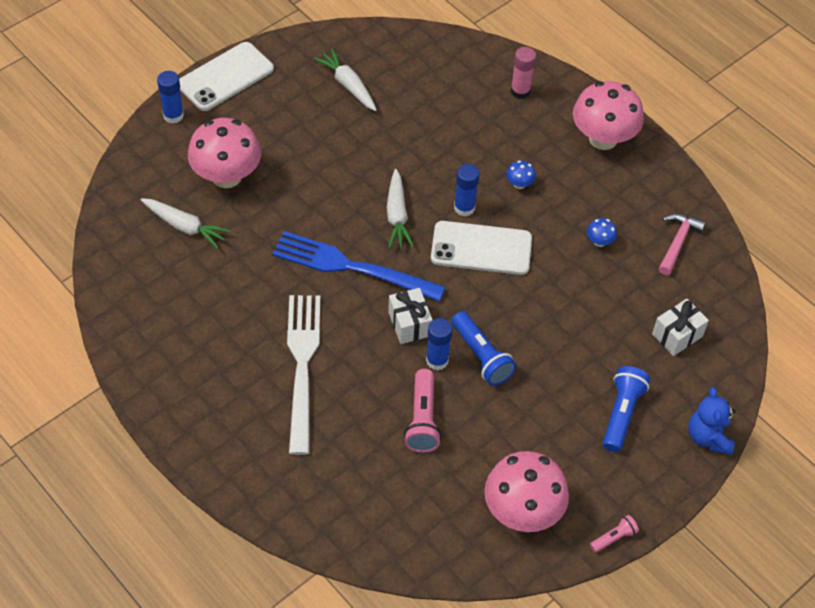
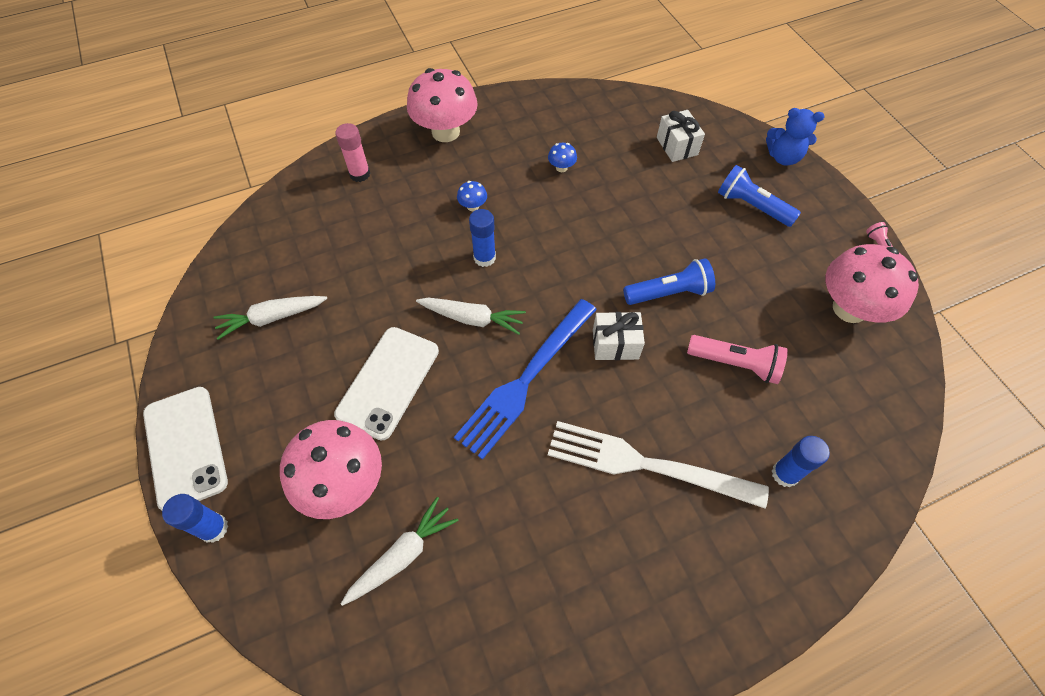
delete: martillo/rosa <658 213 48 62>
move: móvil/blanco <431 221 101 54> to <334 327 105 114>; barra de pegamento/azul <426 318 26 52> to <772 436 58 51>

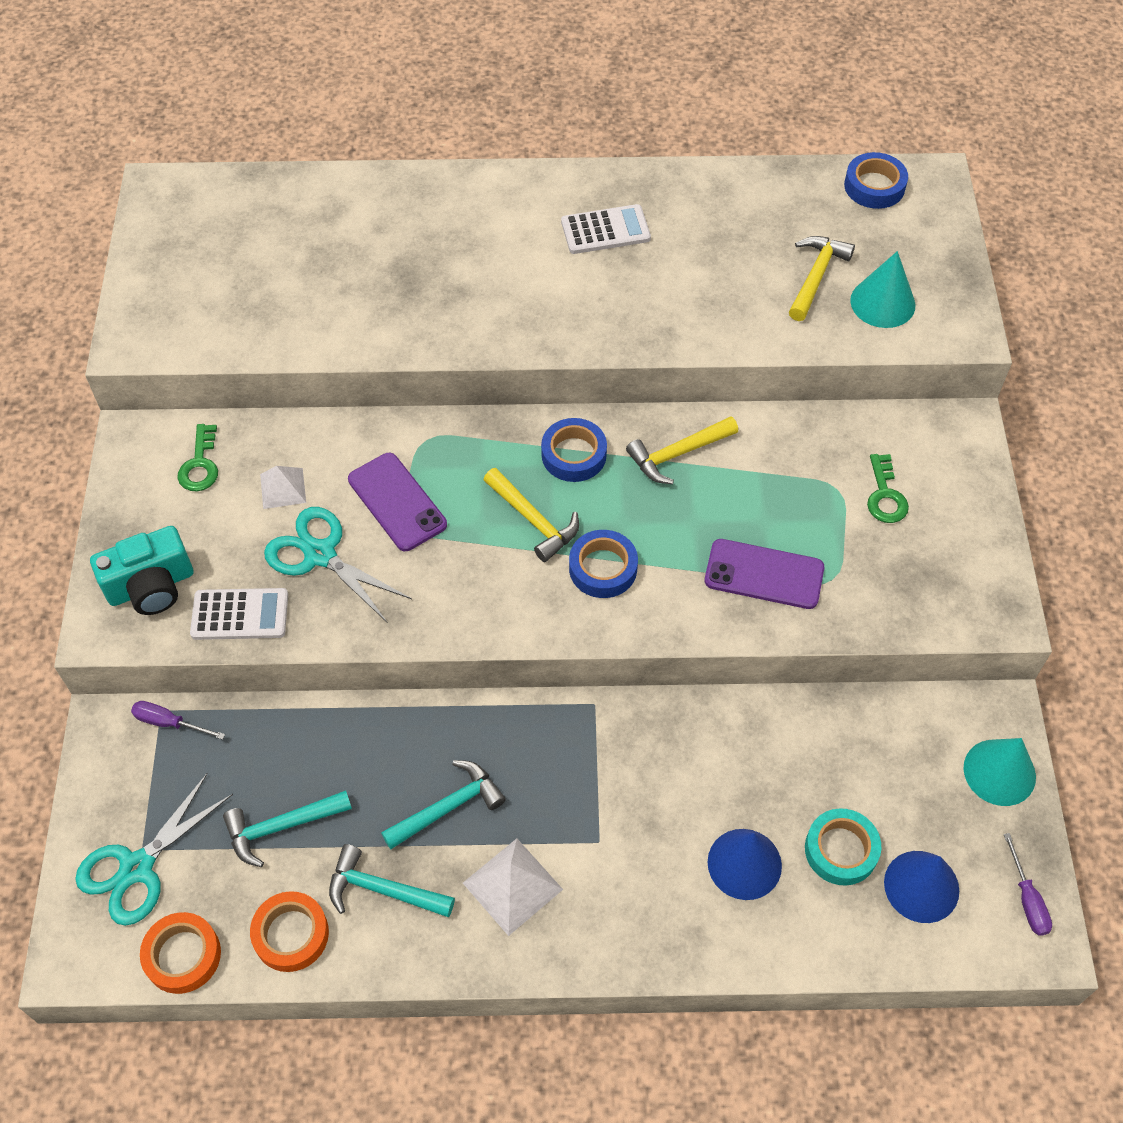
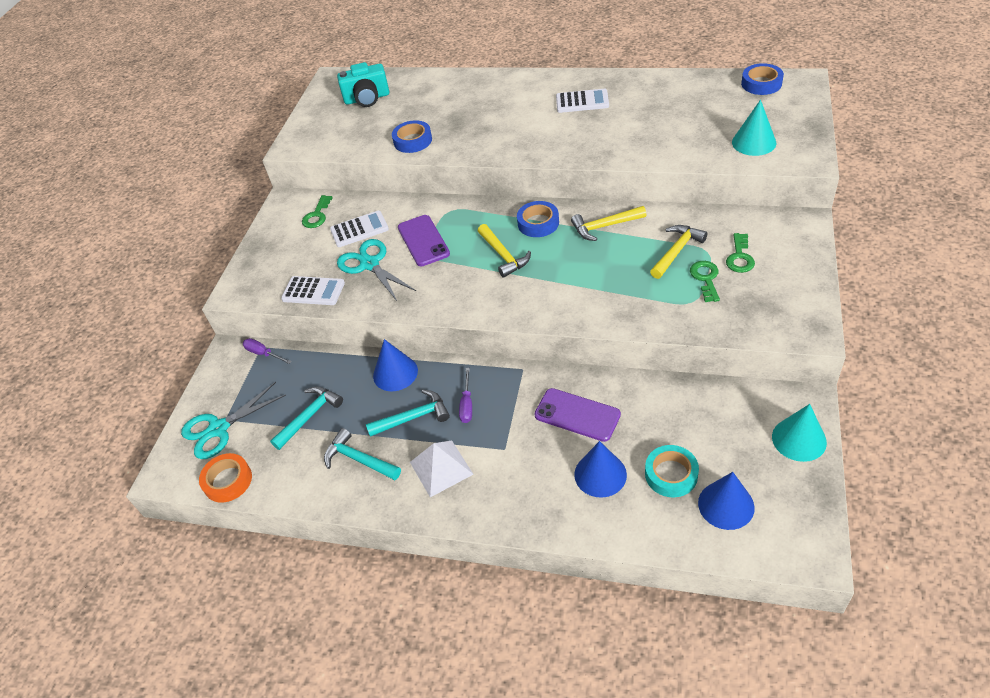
delete: cinta adhesiva/naranja <250 891 79 81>
insert: llave/verde <690 261 30 41>; cono/azul <373 339 45 52>
move: martillo/amarillo <789 236 66 85> to <650 225 58 54>; cámara/turquesa <90 526 103 89> to <337 62 52 45>; cinta adhesiva/azul <569 530 69 68> to <392 120 40 33>; móvil/morado <705 539 119 70> to <534 388 87 54>; destornillador/morado <1004 833 48 103> to <459 368 13 55>
replace: pirámide/blanco <260 466 46 43> to calculadora/blanco <330 211 59 36>
rotate: martillo/turquesa <223 791 129 76> = <270 386 73 64> 135 degrees clockwise

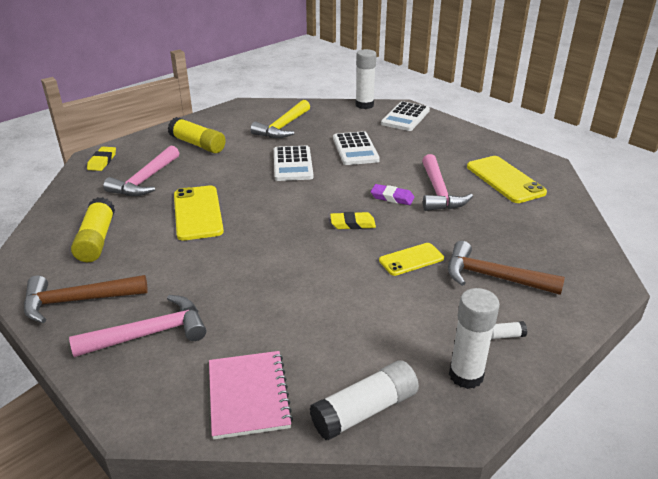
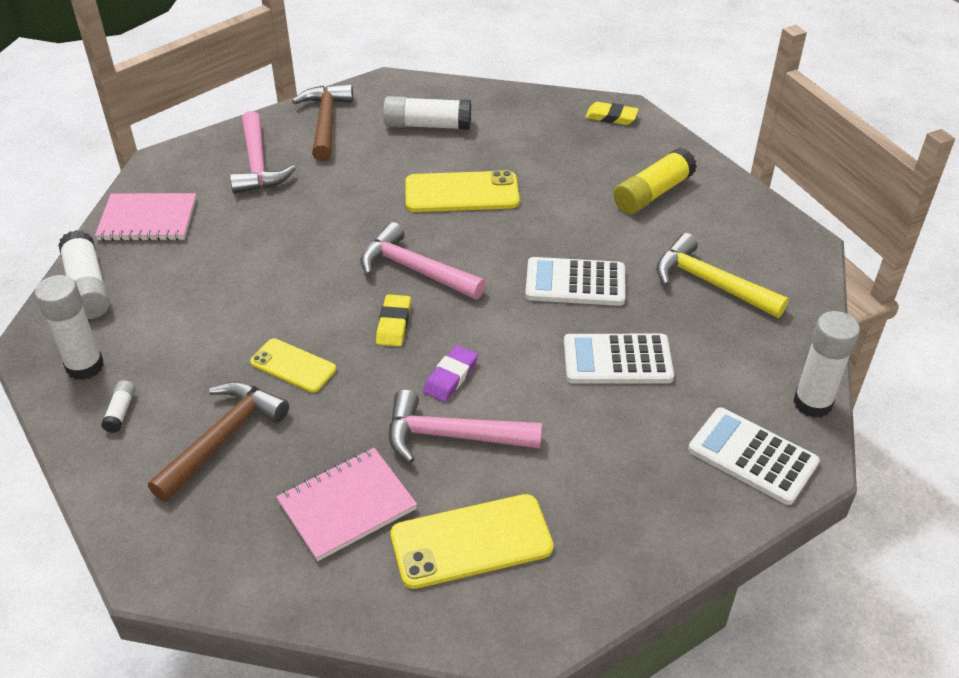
insert: cuaderno/rosa <276 448 141 113>
move: martillo/rosa <103 145 76 51> to <360 222 126 78>
recolor: barra de pegamento/amarillo <71 197 44 65> to barra de pegamento/blanco <383 96 88 34>
rotate: móvil/amarillo <379 243 65 33> = <250 339 86 54> 45 degrees counterclockwise

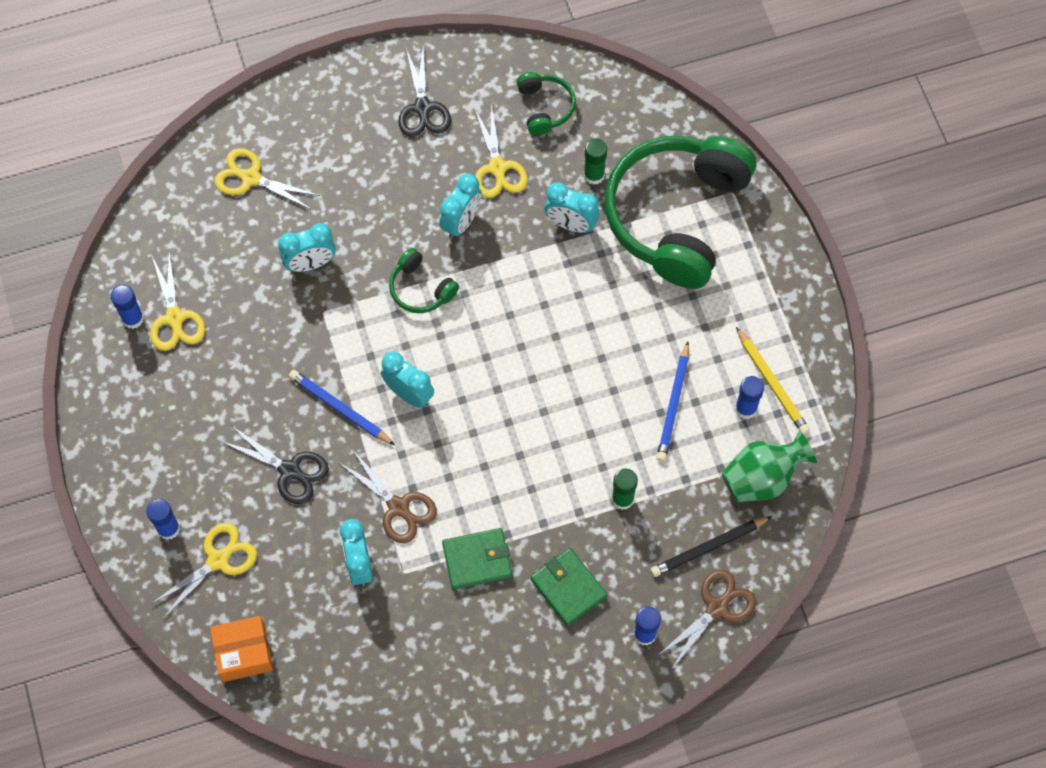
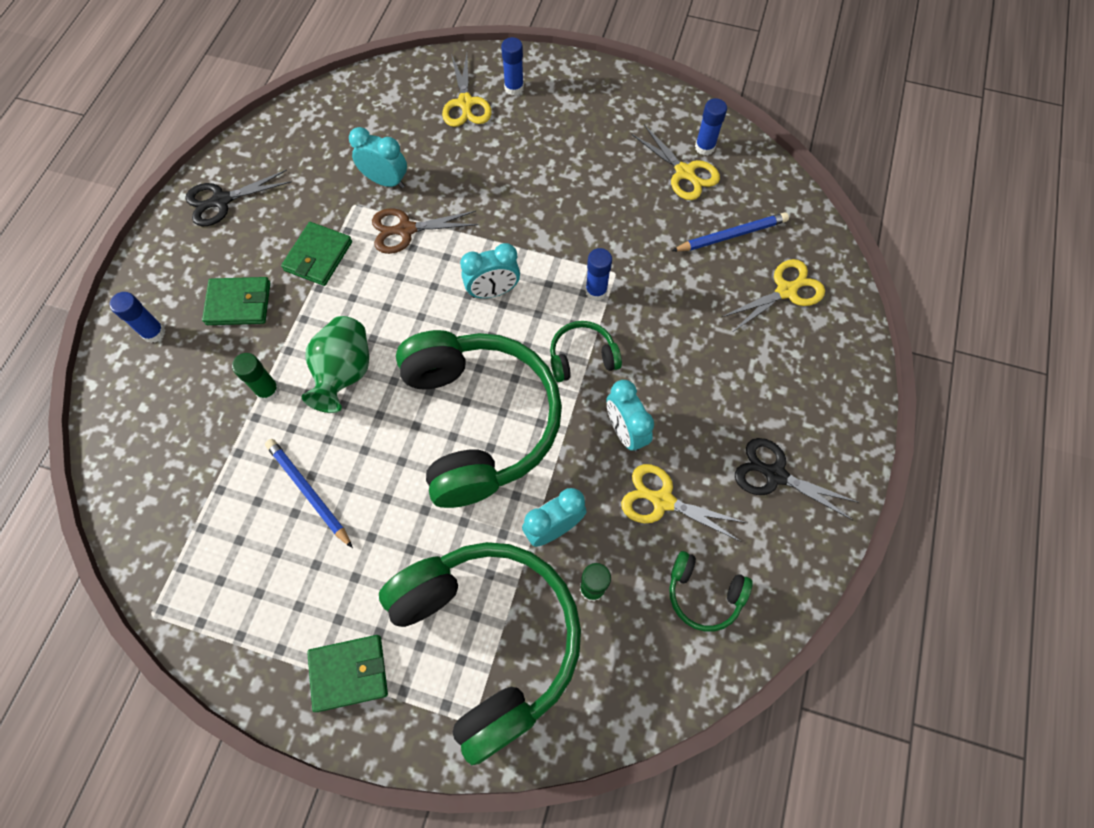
delete: despertador/turquesa <278 223 58 49>; lápiz/amarillo <736 327 74 108>; lápiz/negro <650 516 122 61>; tijeras/marrón <657 569 99 100>; caja/naranja <210 616 63 66>
insert: auriculares/verde <396 330 166 178>; cartera/verde <307 635 81 77>
move: lápiz/azul <289 370 106 75> to <672 212 117 39>; barra de pegamento/azul <735 376 29 43> to <585 248 27 53>; tijeras/negro <221 426 108 78> to <185 170 107 56>; florero/verde <722 431 95 71> to <302 316 67 97>
rotate: tijeras/amarillo <150 251 55 100> = <631 125 89 75> 150 degrees counterclockwise

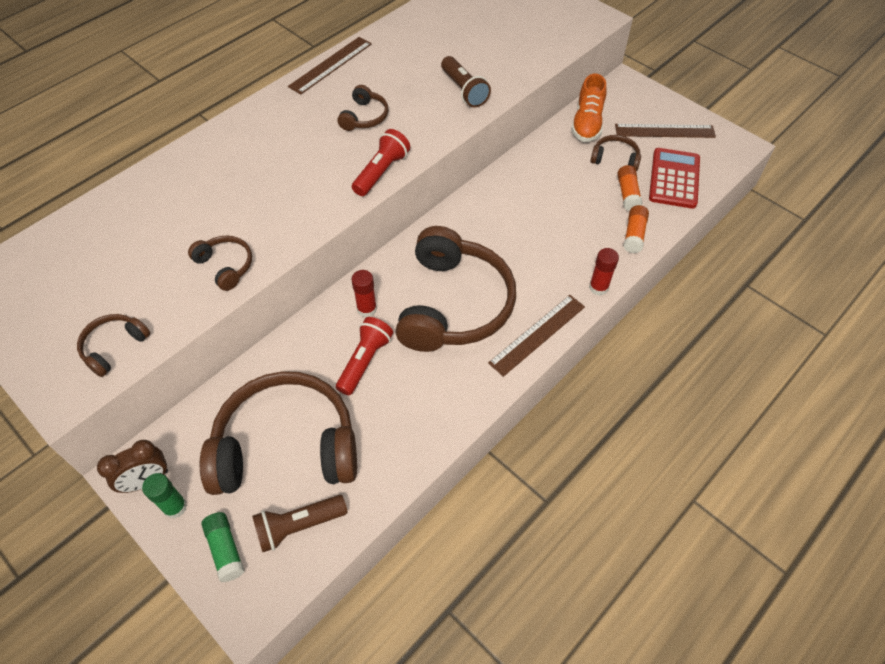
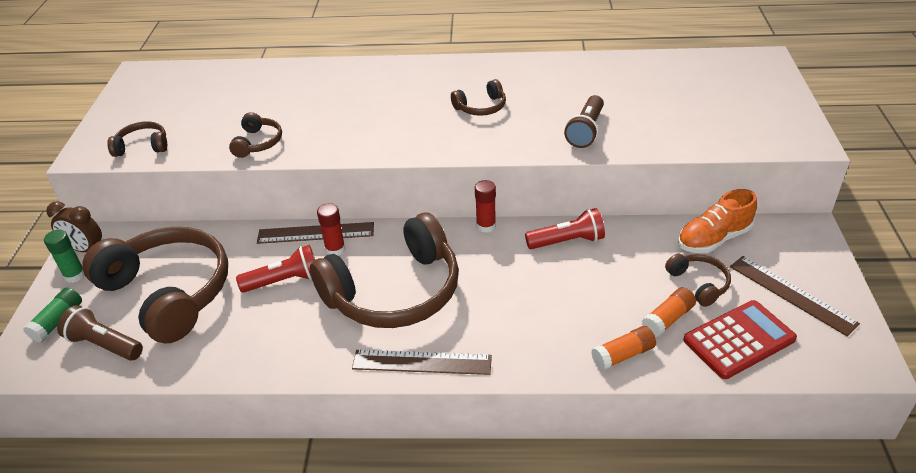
move: regla/marrón <288 37 84 58> to <257 222 117 22>; lámpara de mano/rojo <352 129 58 67> to <525 208 80 41>; barra de pegamento/rojo <589 248 30 48> to <475 180 21 53>

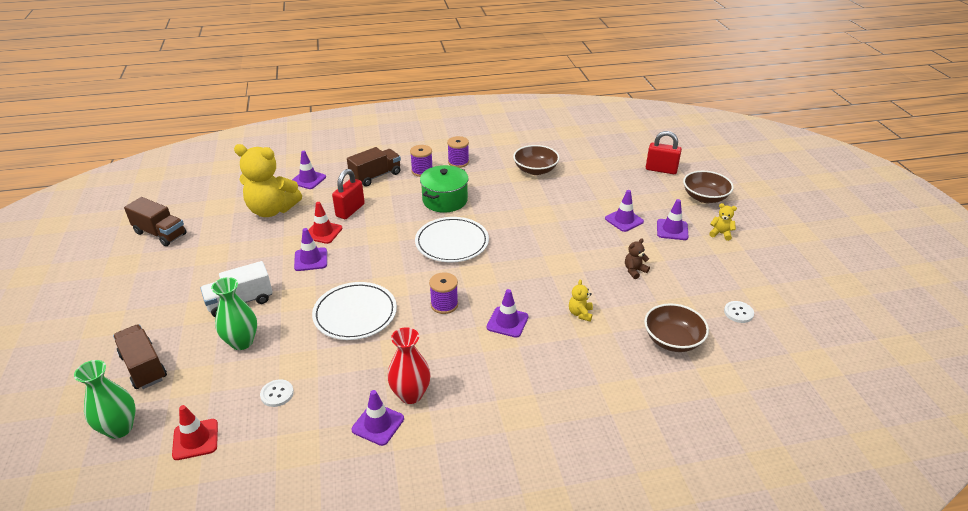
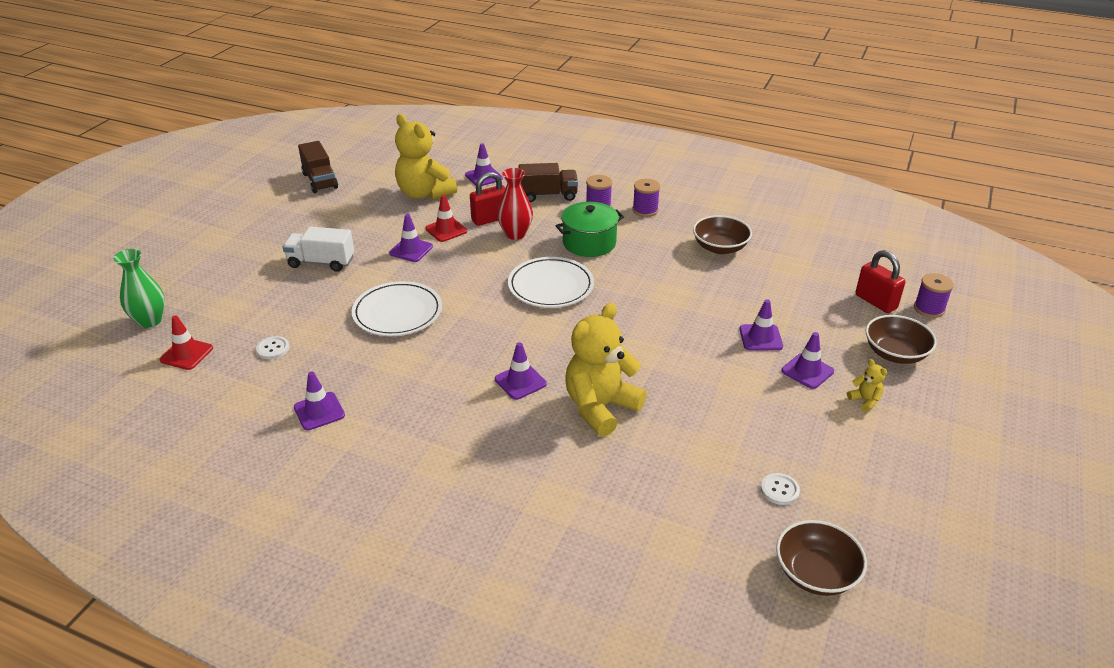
delete: osito/marrón <625 238 25 41>; florero/verde <211 277 46 73>; camión/marrón <113 324 54 65>
move: carrete/morado <429 272 29 42> to <914 273 40 45>; cuenco/marrón <644 303 65 49> to <776 520 91 76>; florero/rojo <387 327 44 77> to <497 168 36 72>
resize: osito/amarillo <569 280 24 42> = <565 303 82 134> x2.44

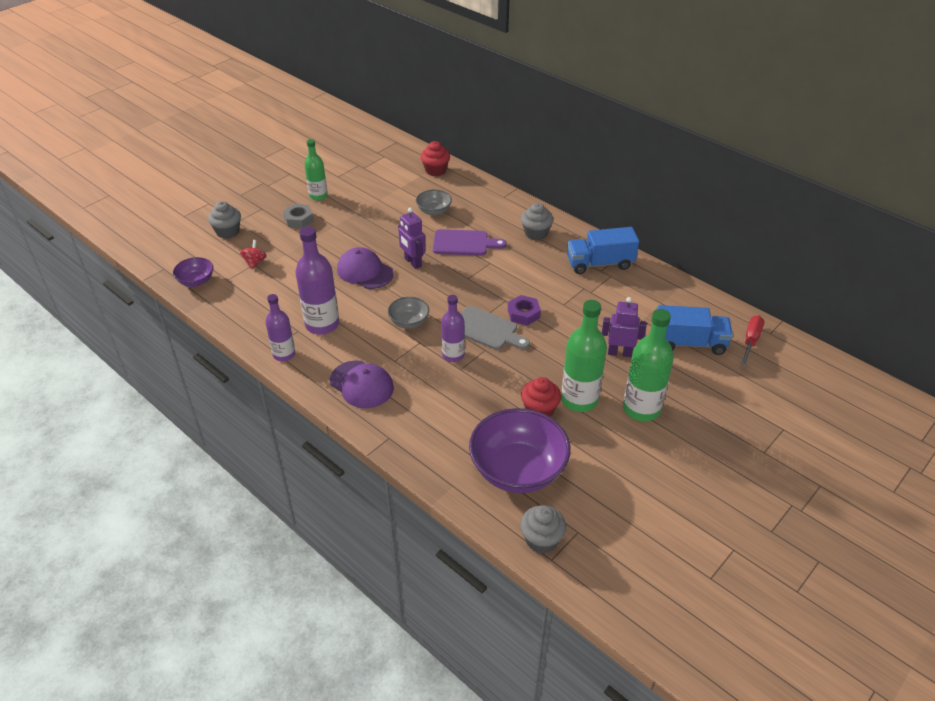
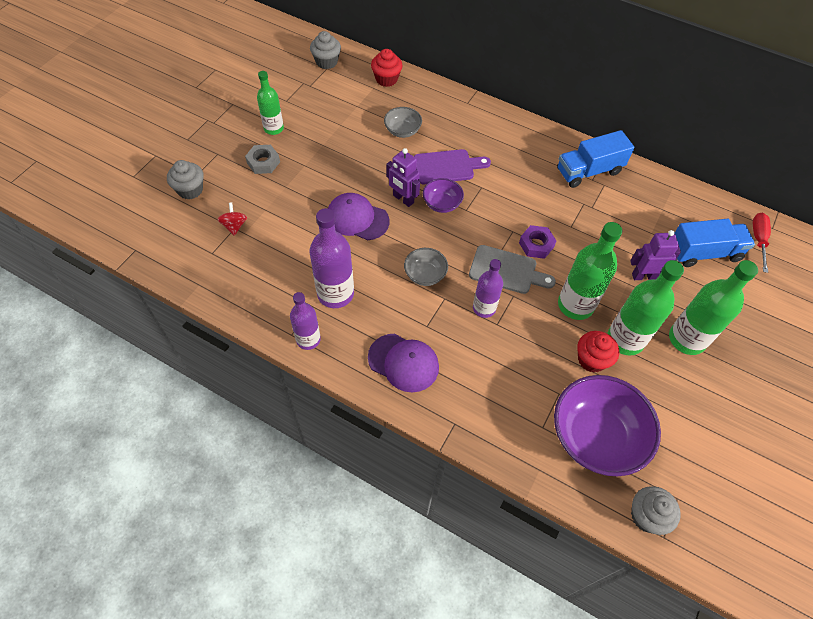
insert: botella/verde <558 222 64 98>
move: magdalena/gris <521 203 32 37> to <310 31 31 38>; cuenco/morado <173 257 40 30> to <423 178 41 35>

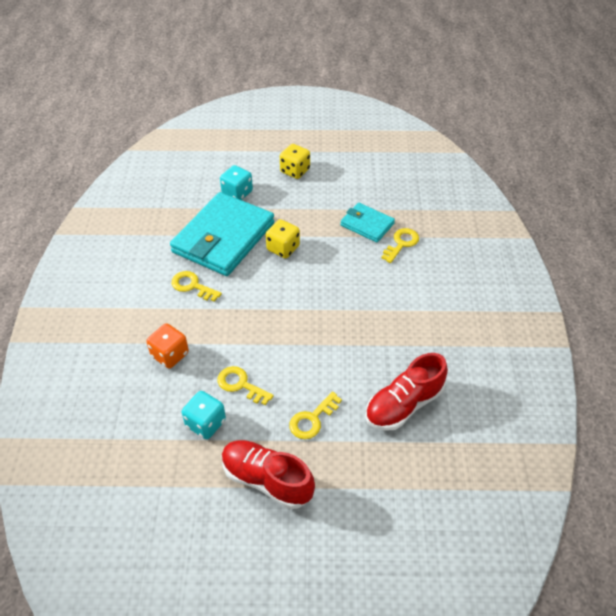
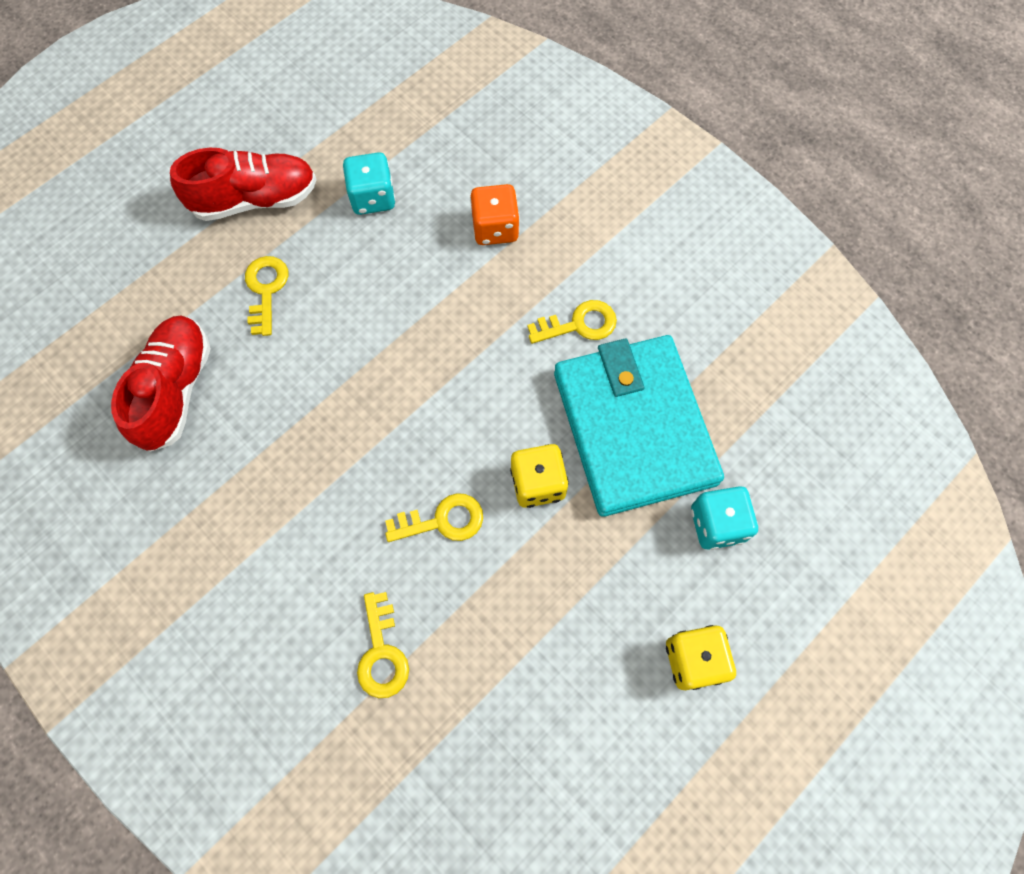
delete: cartera/turquesa <340 203 55 39>
move: llave/amarillo <217 366 57 39> to <385 493 98 49>

